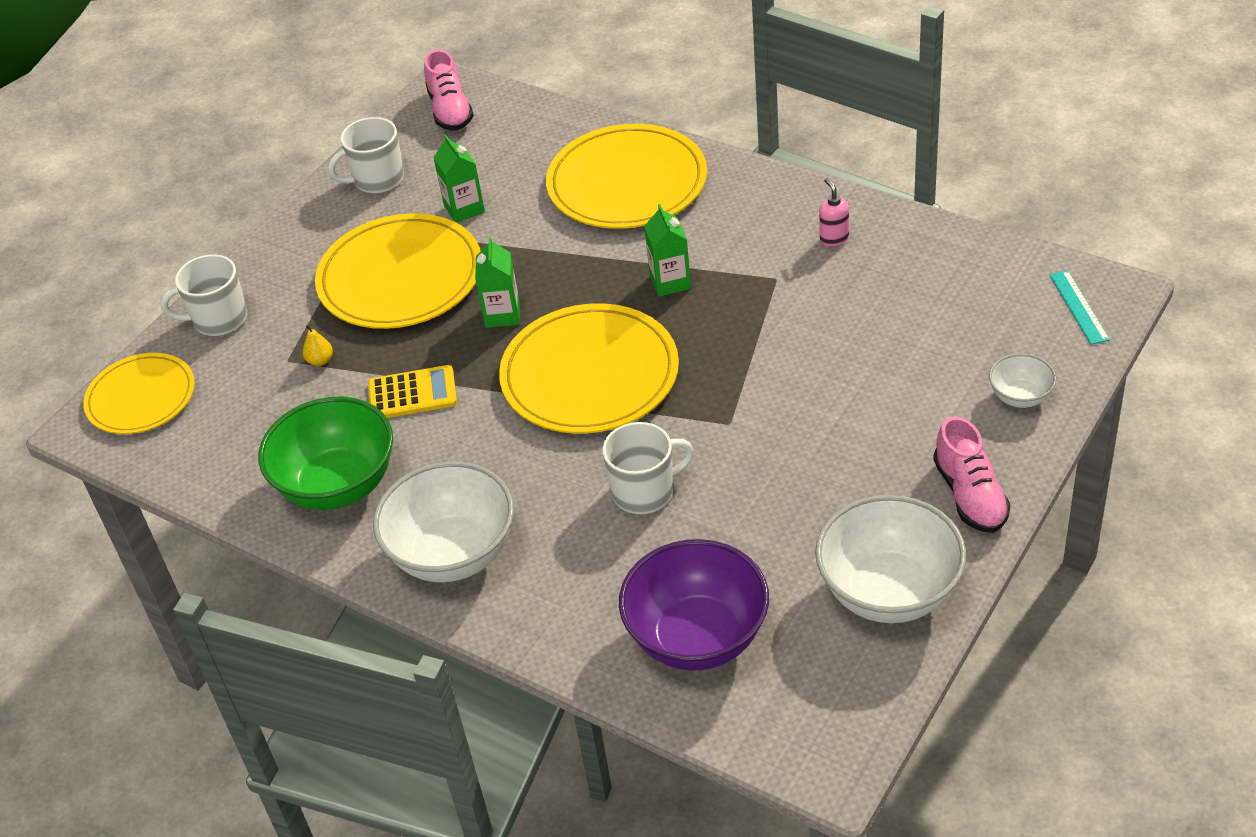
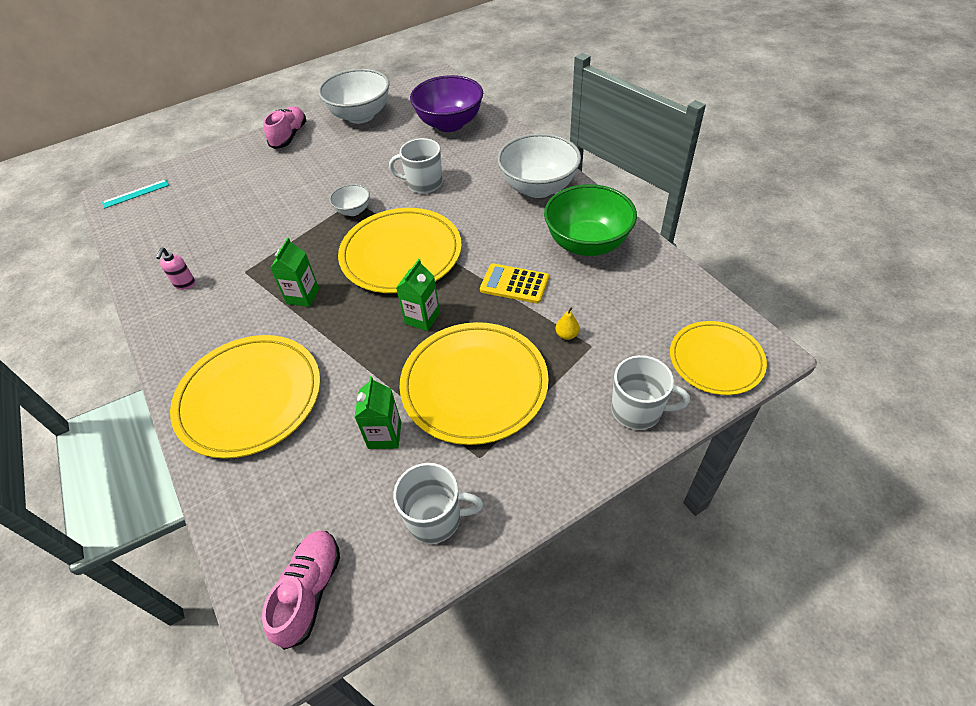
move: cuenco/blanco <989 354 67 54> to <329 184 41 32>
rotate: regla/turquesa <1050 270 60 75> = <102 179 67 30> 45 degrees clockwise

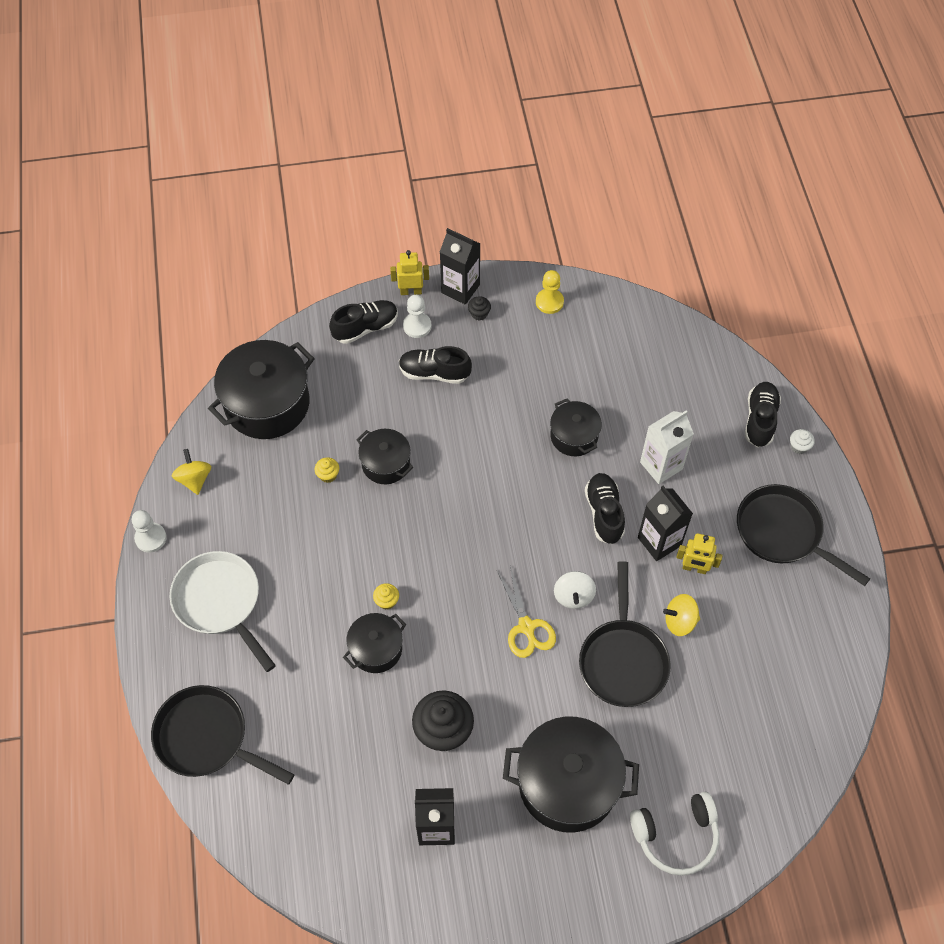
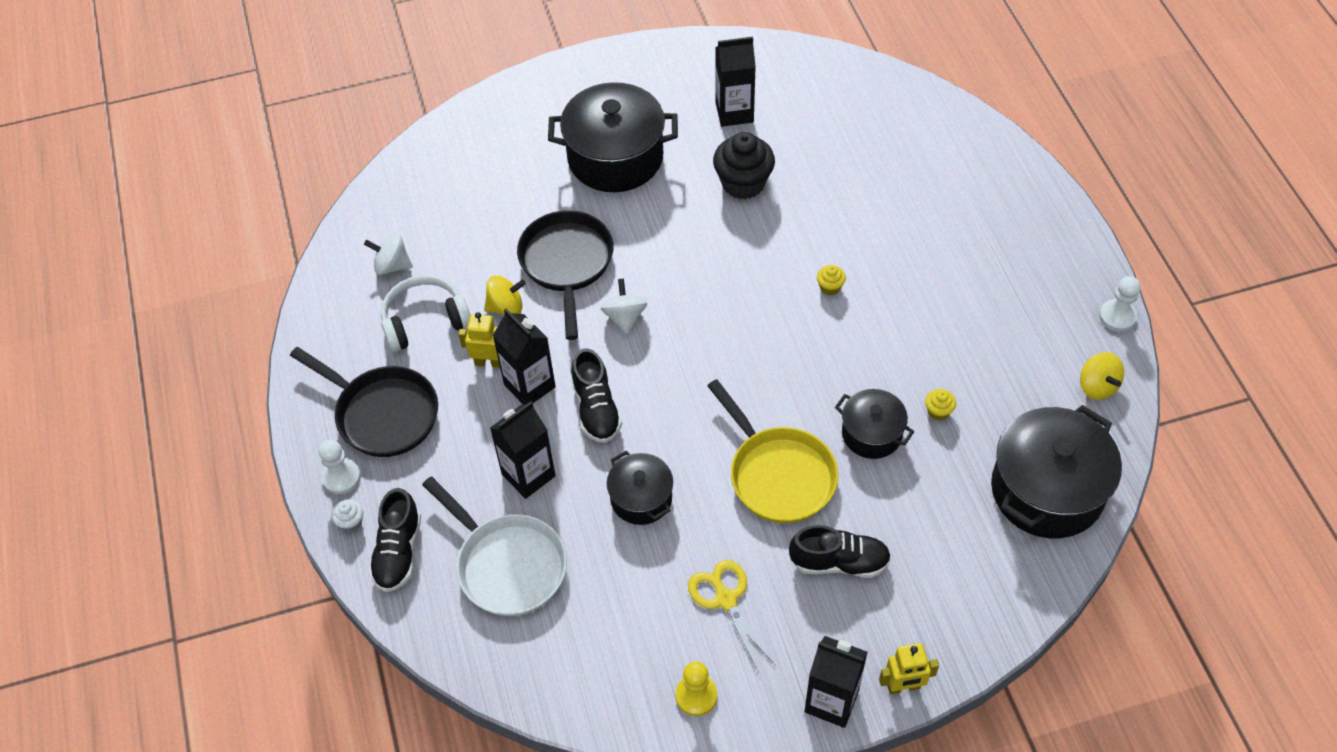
delete: magdalena/negro <468 296 23 25>; zapato/negro <329 300 69 44>; olla/negro <343 613 63 60>; sartén/negro <151 685 143 100>
insert: peonza/blanco <364 234 49 41>; sartén/amarillo <707 379 131 144>
move: peón/blanco <403 295 29 43> to <318 440 43 54>; sartén/blanco <170 551 106 121> to <422 477 145 139>; tijeras/amarillo <497 566 59 92> to <688 560 88 112>; auriculares/blanco <630 792 90 84> to <381 275 89 77>
recolor: cartón de leche/blanco <640 410 54 74> to cartón de leche/negro <490 401 66 98>

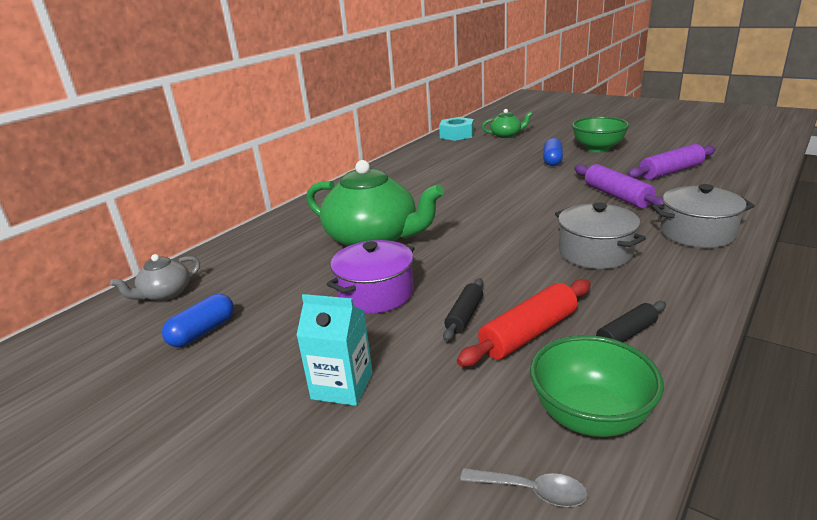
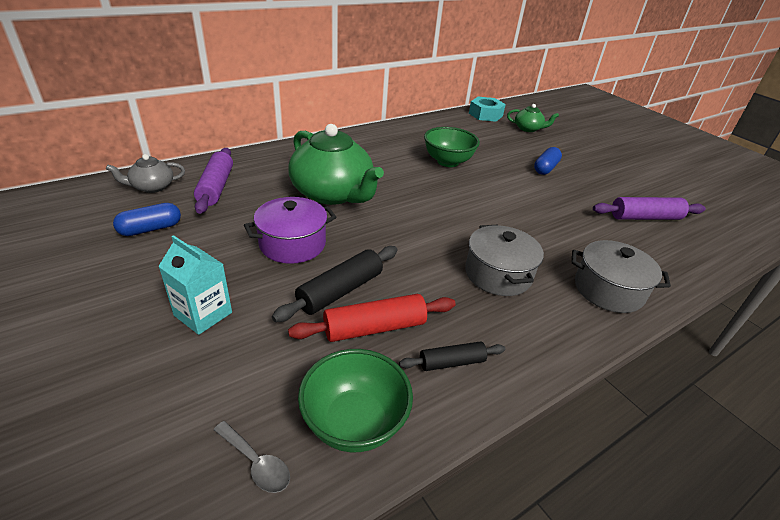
move: cuenco/verde <572 117 57 35> to <424 127 56 40>; rodillo/morado <574 164 90 46> to <194 148 39 66>
resize: rodillo/negro <443 278 40 64> = <272 246 126 76> x1.62

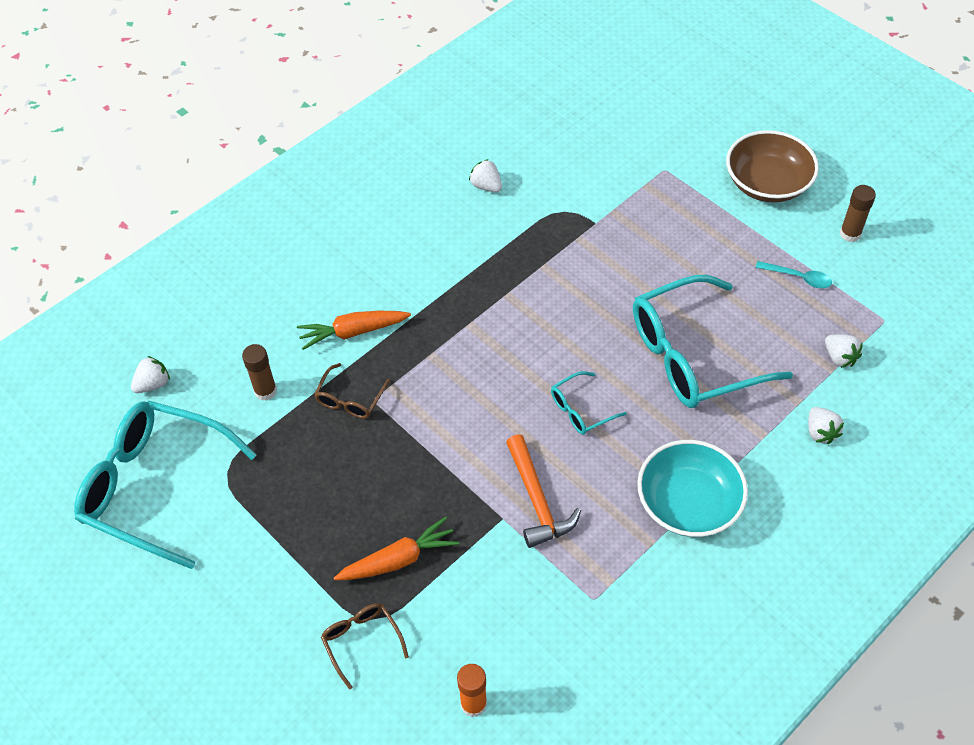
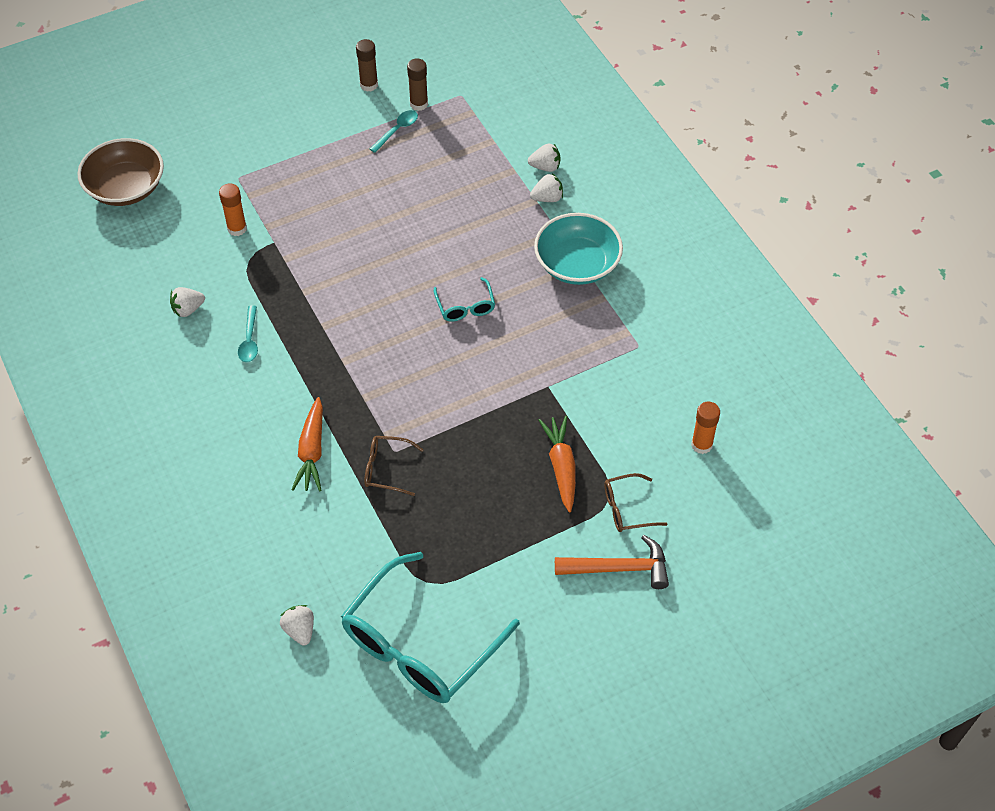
delete: gafas/turquesa <633 275 160 133>
insert: barra de pegamento/naranja <219 183 28 53>; cuchara/turquesa <238 306 20 56>
move: cuenco/marrón <726 130 93 73> to <77 138 87 68>; fresa/blanco <825 334 38 34> to <530 173 33 29>; barra de pegamento/marrón <242 344 35 57> to <407 58 21 53>; martillo/naranja <506 434 75 114> to <555 535 114 54>
rotate: gafas/marrón <314 363 77 56> = <364 436 60 60> 150 degrees clockwise

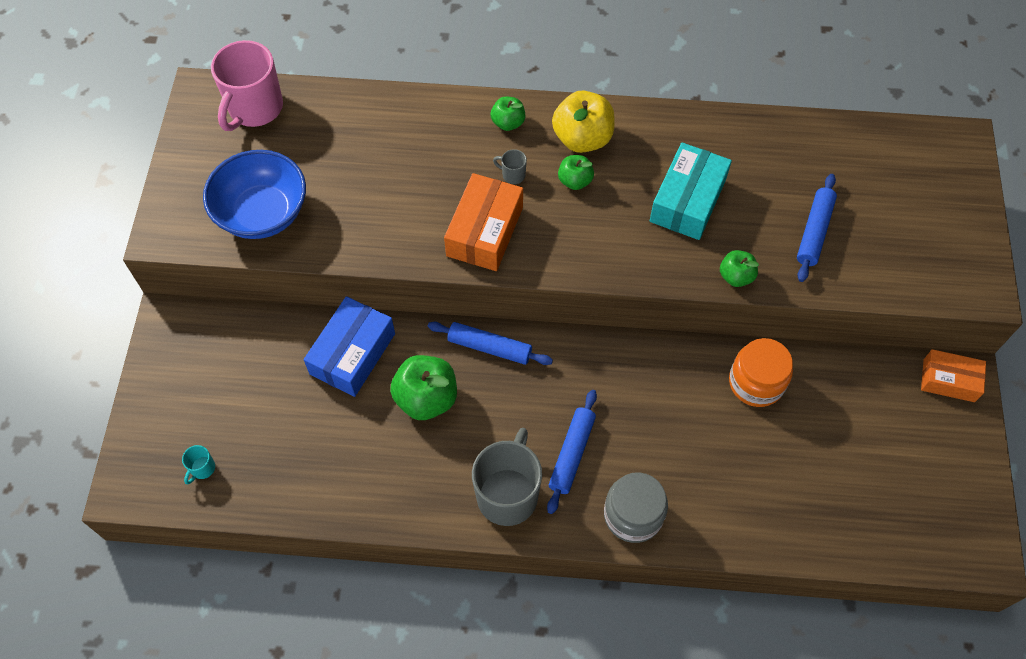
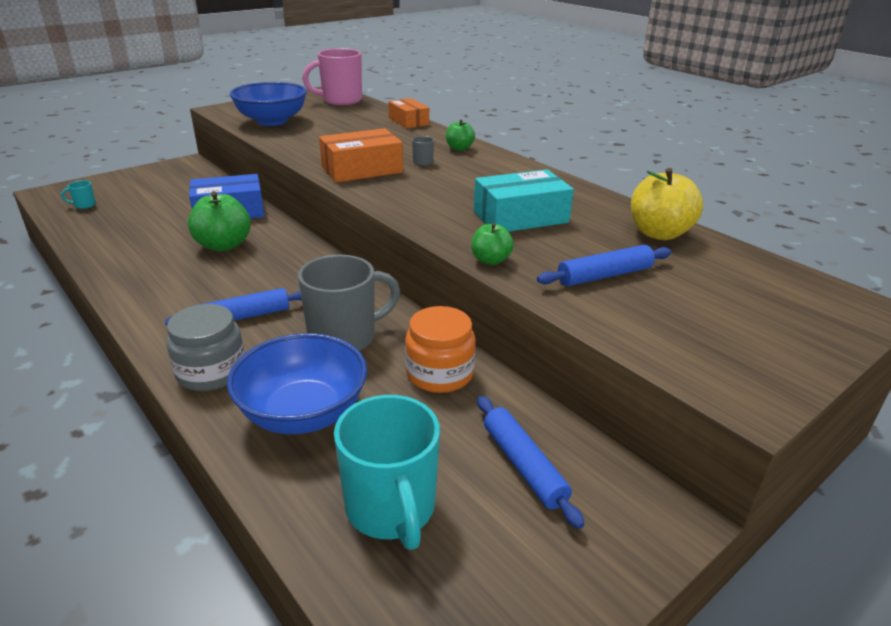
delete: manzana/verde <558 155 36 35>
insert: cuenco/azul <227 333 140 101>; taza/turquesa <334 395 106 155>
move: manzana/amarillo <552 91 63 62> to <631 168 72 72>; rodillo/azul <428 322 125 43> to <477 396 107 133>; caja/naranja <921 349 65 53> to <388 98 41 31>; taza/gris <472 428 70 98> to <298 255 102 96>

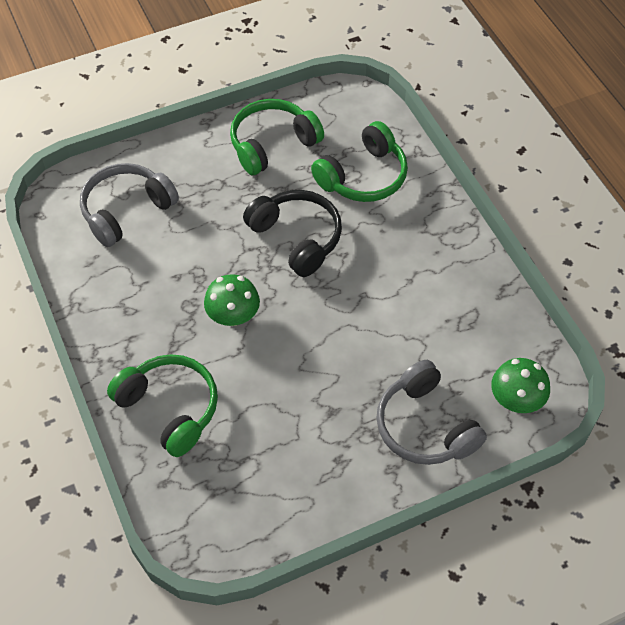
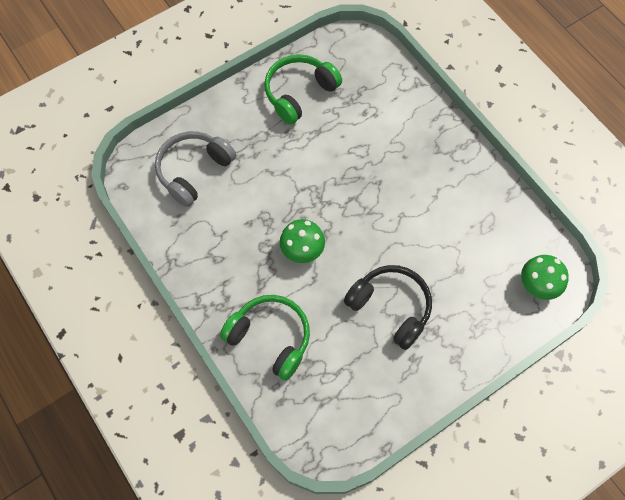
delete: auriculares/verde <311 121 97 81>; auriculares/gris <376 360 111 105>
move: auriculares/negro <243 190 99 87> to <344 265 88 85>

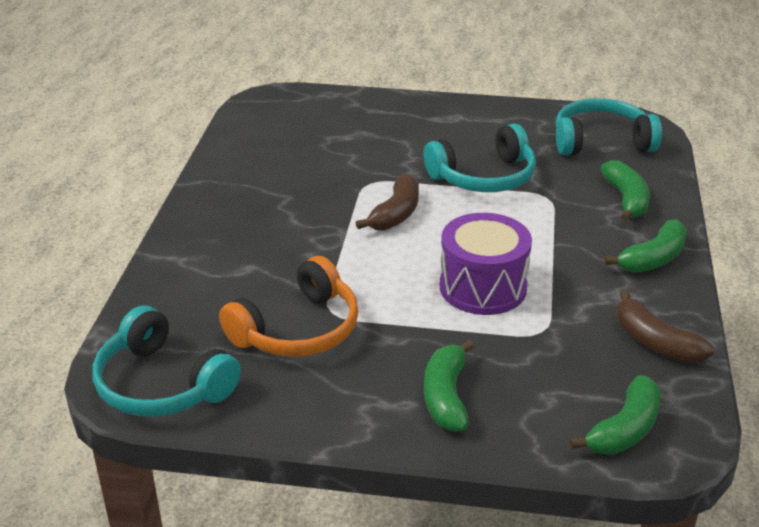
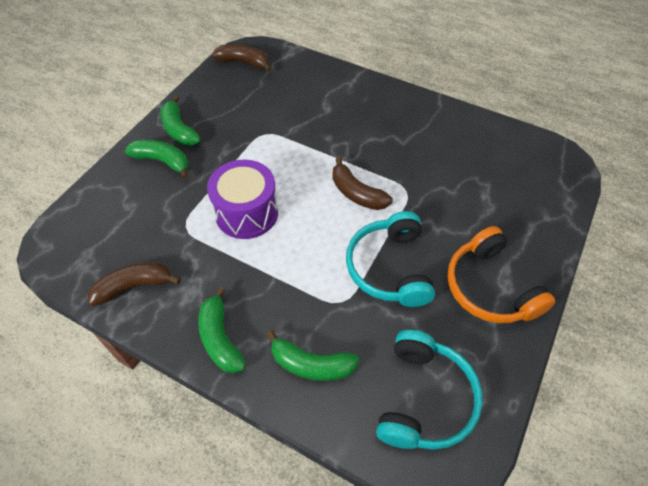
move: auriculares/naranja <219 256 140 101> to <447 226 109 97>; plátano/verde <569 375 92 80> to <161 96 40 50>
replace: auriculares/turquesa <93 305 148 112> to plátano/marrón <212 44 60 28>

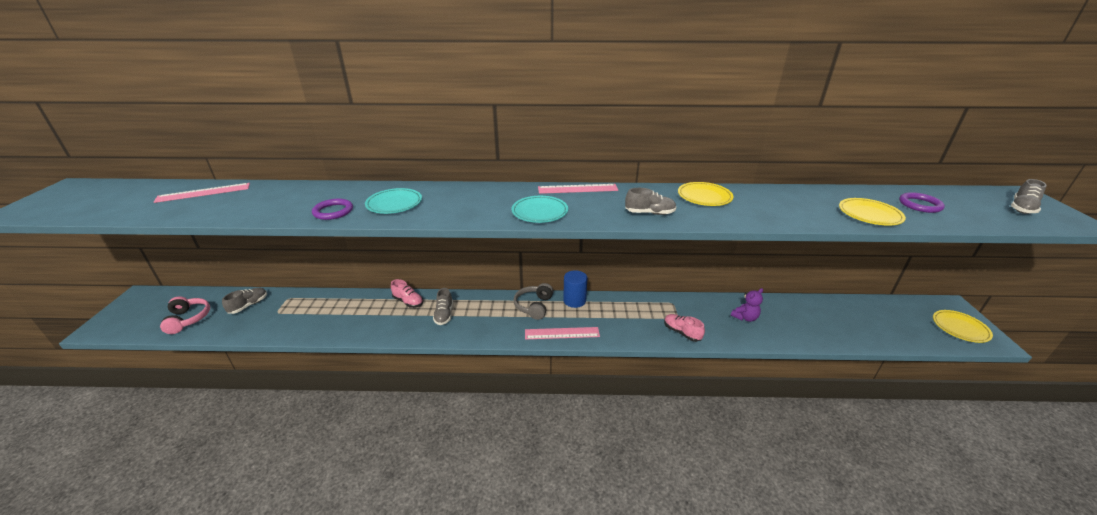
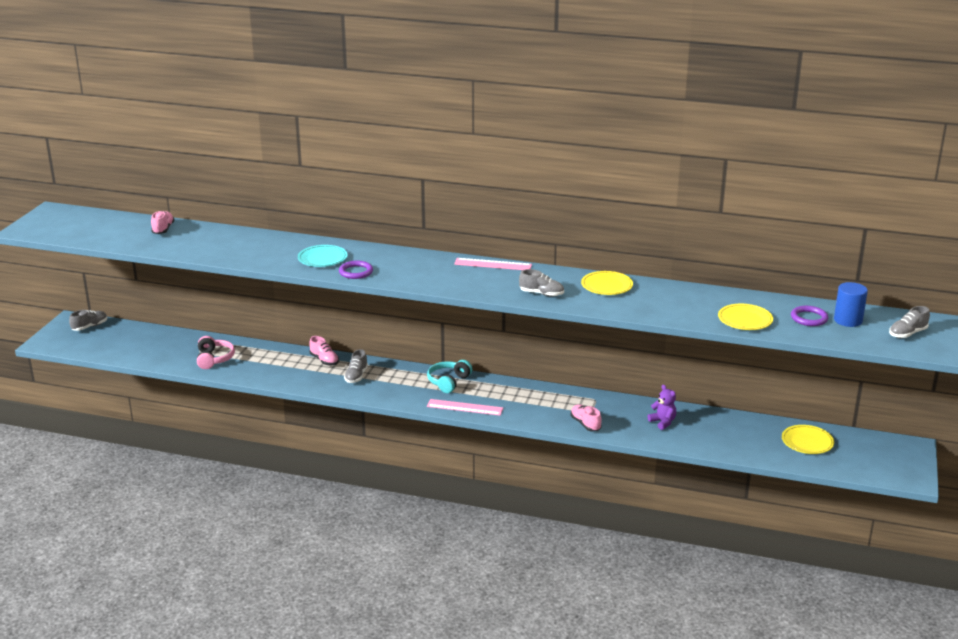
delete: plato/turquesa <512 196 56 27>
move: anillo/morado <312 199 41 21> to <339 261 34 18>; cilindro/azul <563 270 24 38> to <834 282 34 45>; zapato/gris <222 288 45 26> to <69 310 39 21>; auriculares/rosa <160 296 50 38> to <197 336 38 33>; plato/amarillo <933 310 60 33> to <782 425 52 29>
replace: regla/rosa <154 183 96 20> to zapato/rosa <151 211 24 23>
recolor: auriculares/gris <514 283 40 37> to auriculares/turquesa <427 360 45 33>
rotate: osito/morado <731 288 32 34> = <648 385 28 45> 105 degrees counterclockwise

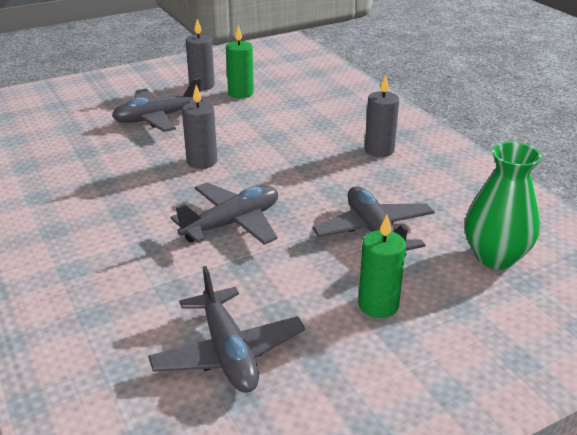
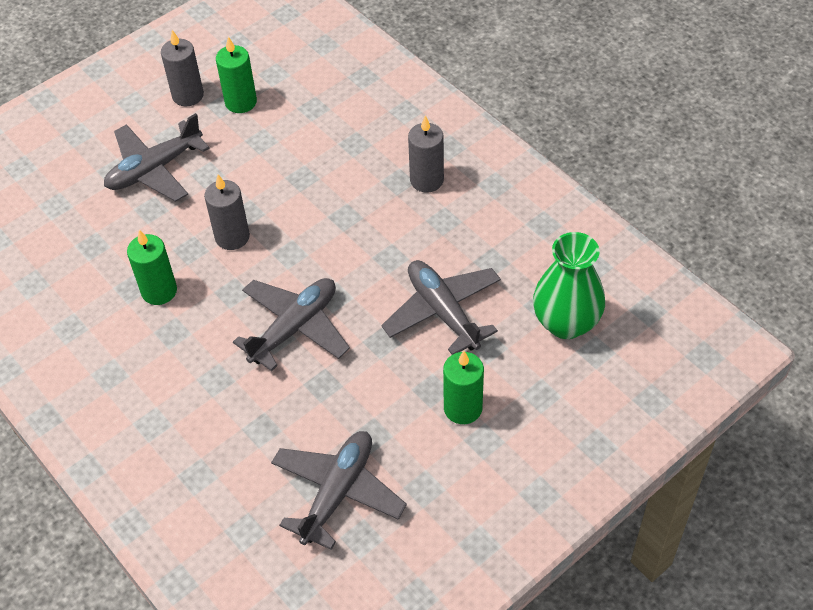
insert: vela/verde <127 230 50 75>
rotate: avión/gris <148 266 157 127> = <271 431 136 119> 120 degrees counterclockwise

